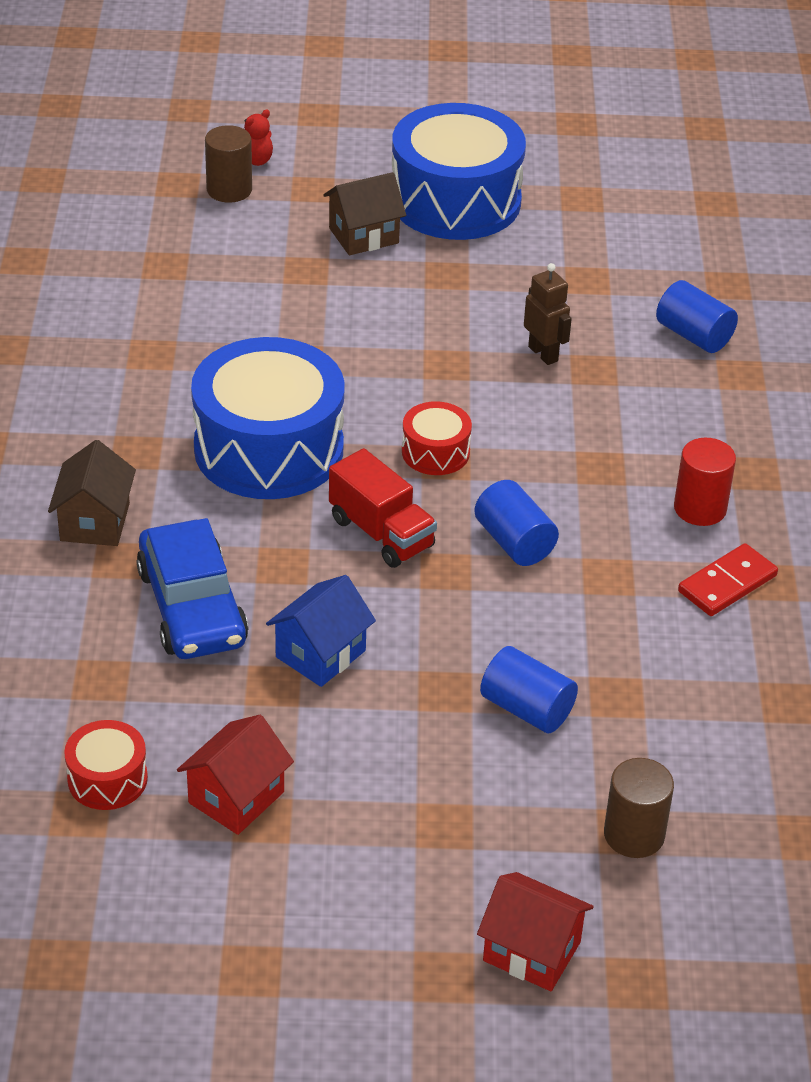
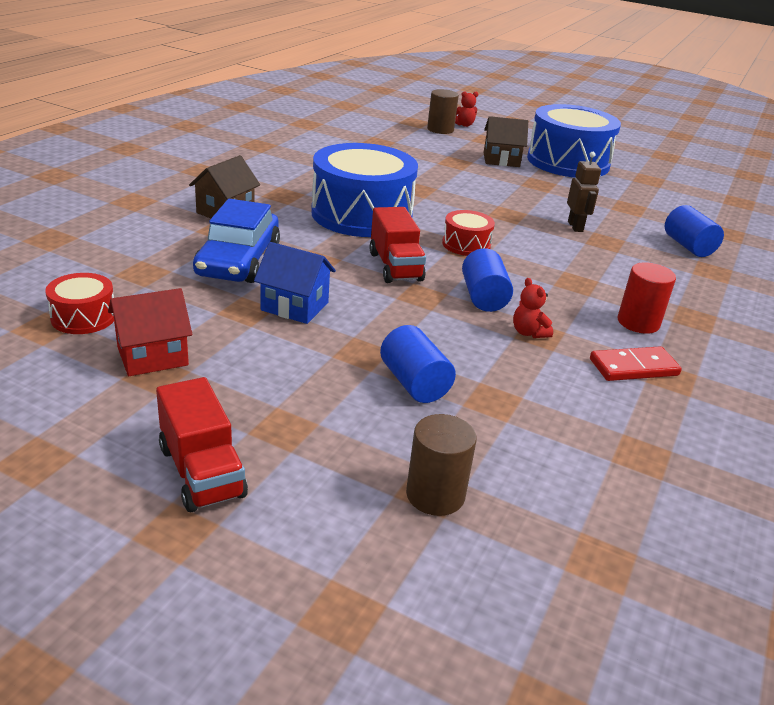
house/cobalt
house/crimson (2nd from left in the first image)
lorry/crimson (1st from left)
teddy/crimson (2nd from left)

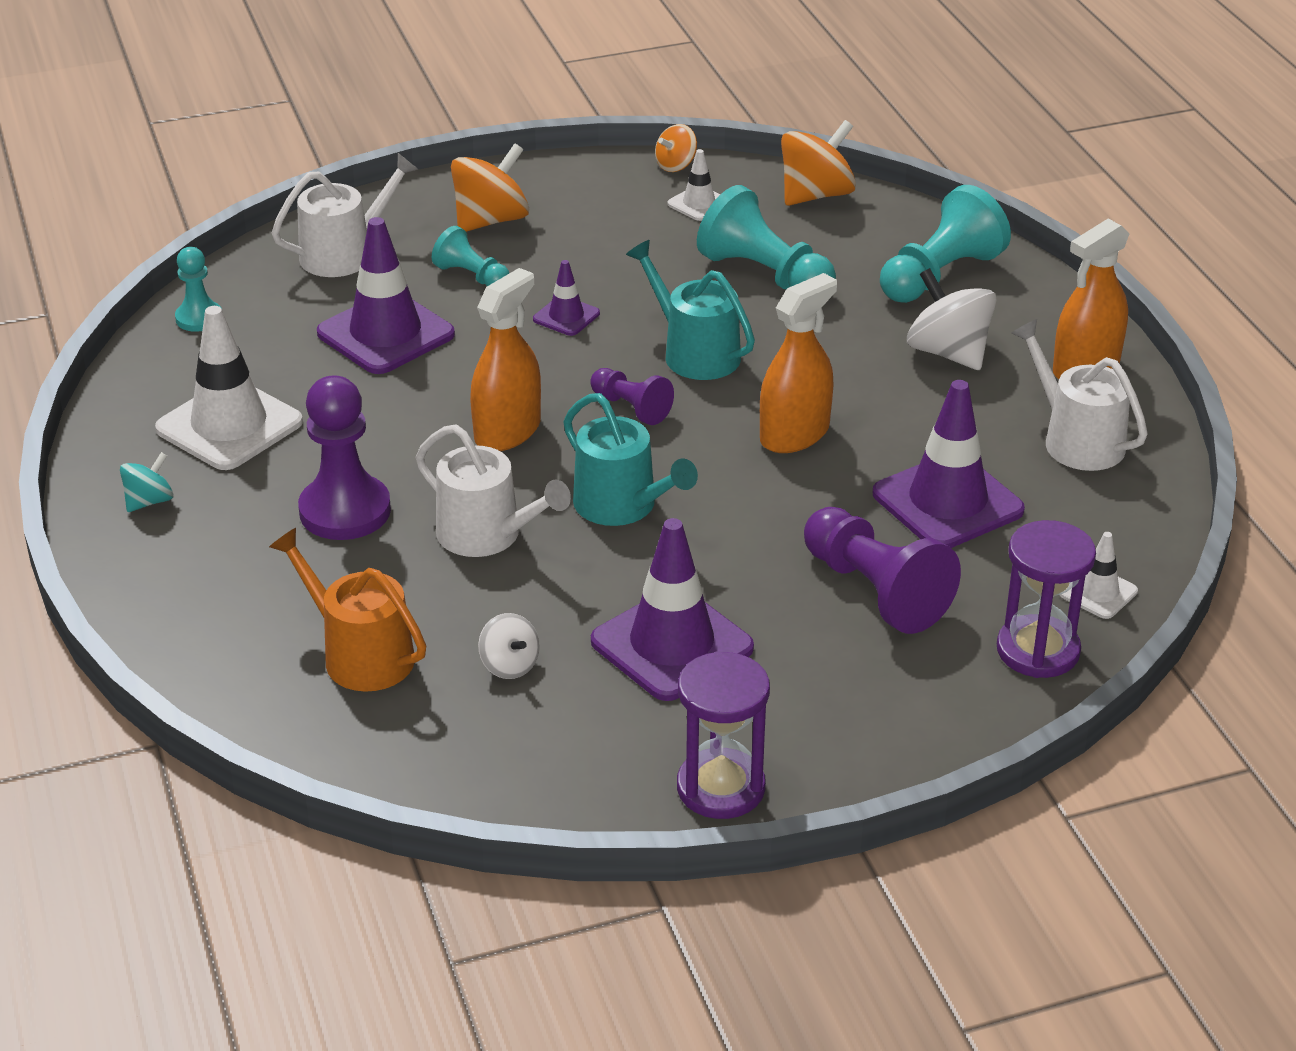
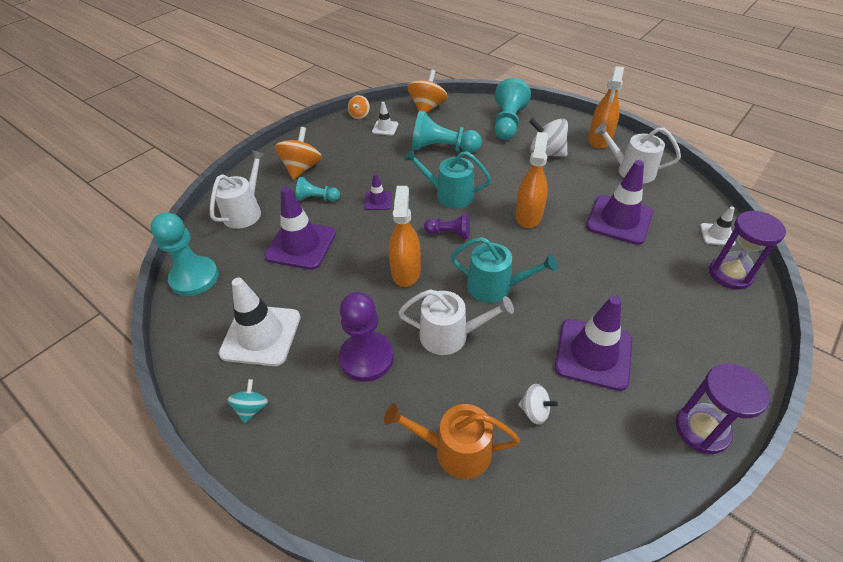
chess pawn/aqua (1st from left)
chess pawn/royal purple (3rd from left in the first image)

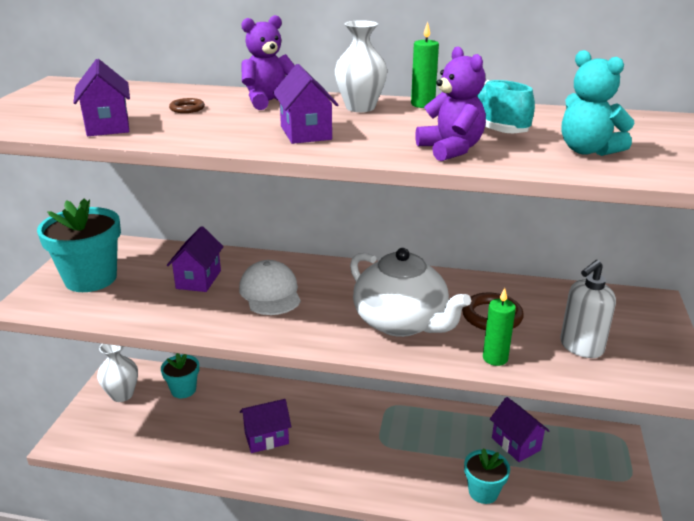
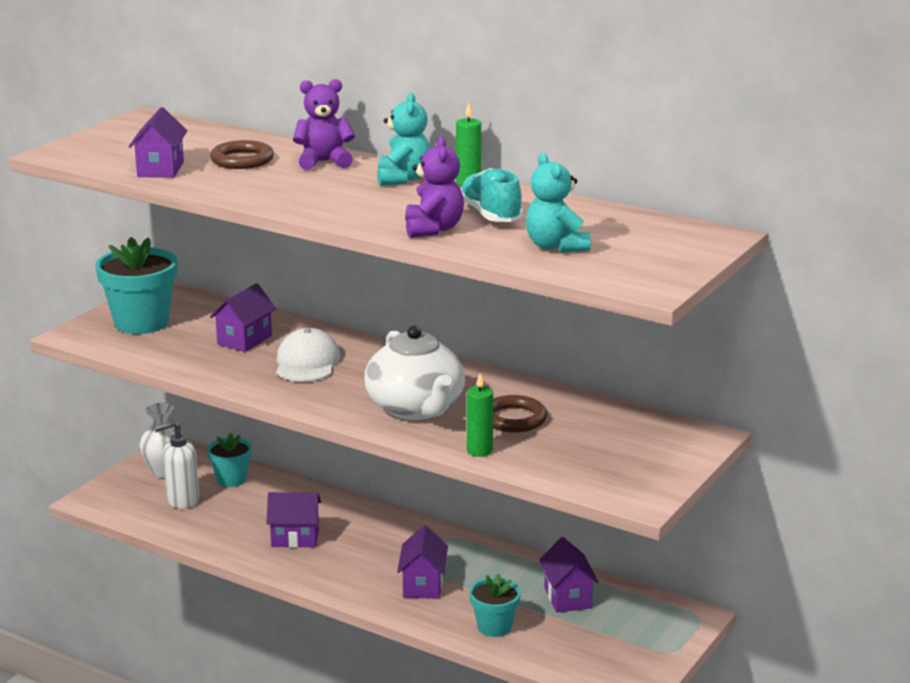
torus/russet (1st from left)
house/royal purple (4th from left)
teddy/aqua (1st from left)
pump bottle/pure white

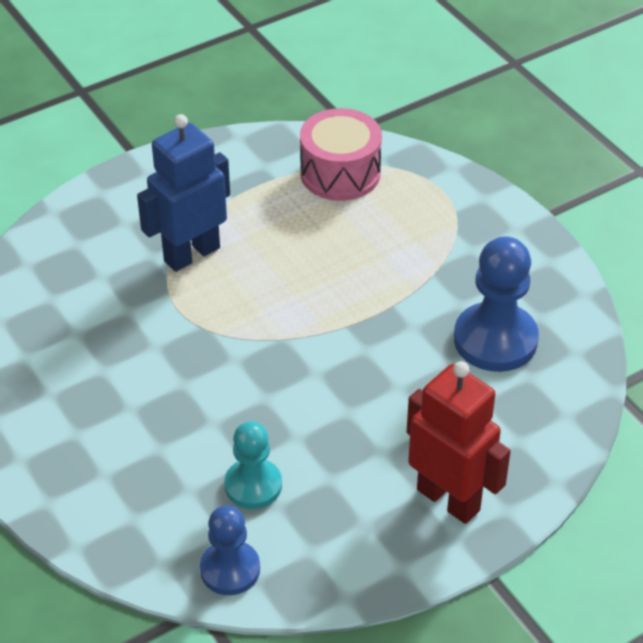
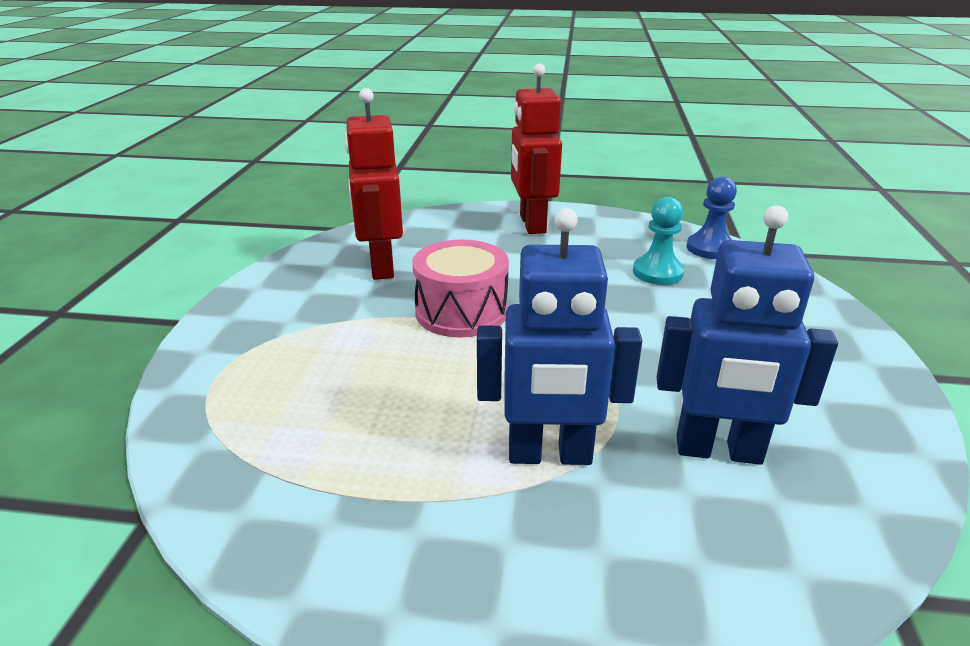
snare drum/pink
robot/crimson (1st from left)
robot/cobalt (2nd from left)

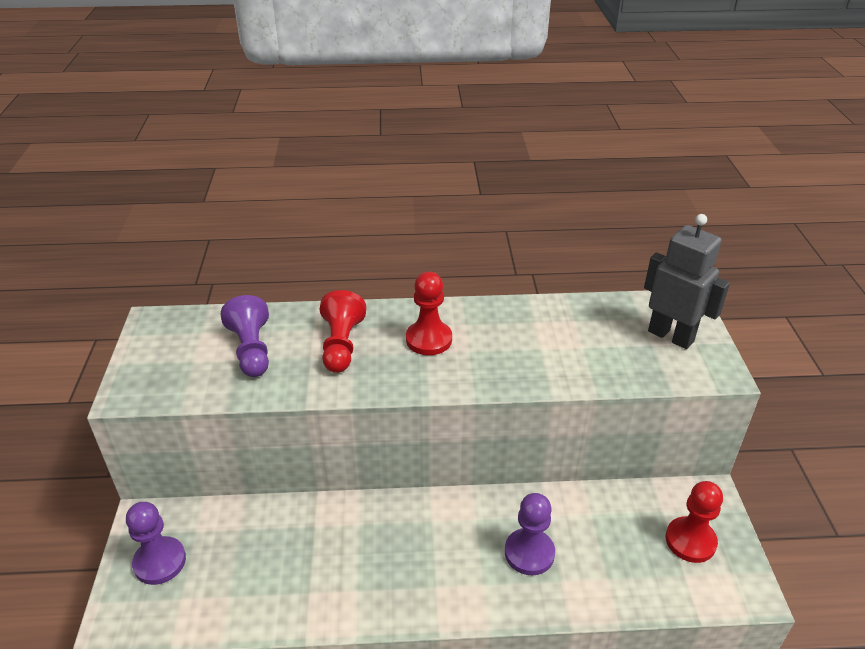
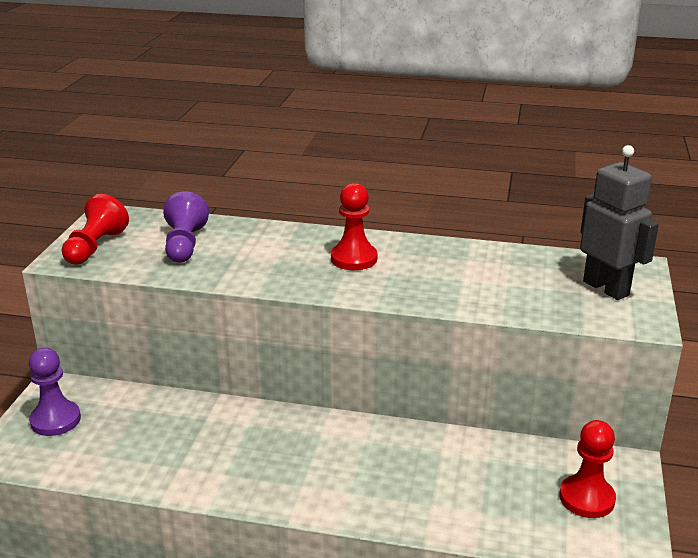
chess pawn/crimson (1st from left)
chess pawn/royal purple (3rd from left in the first image)

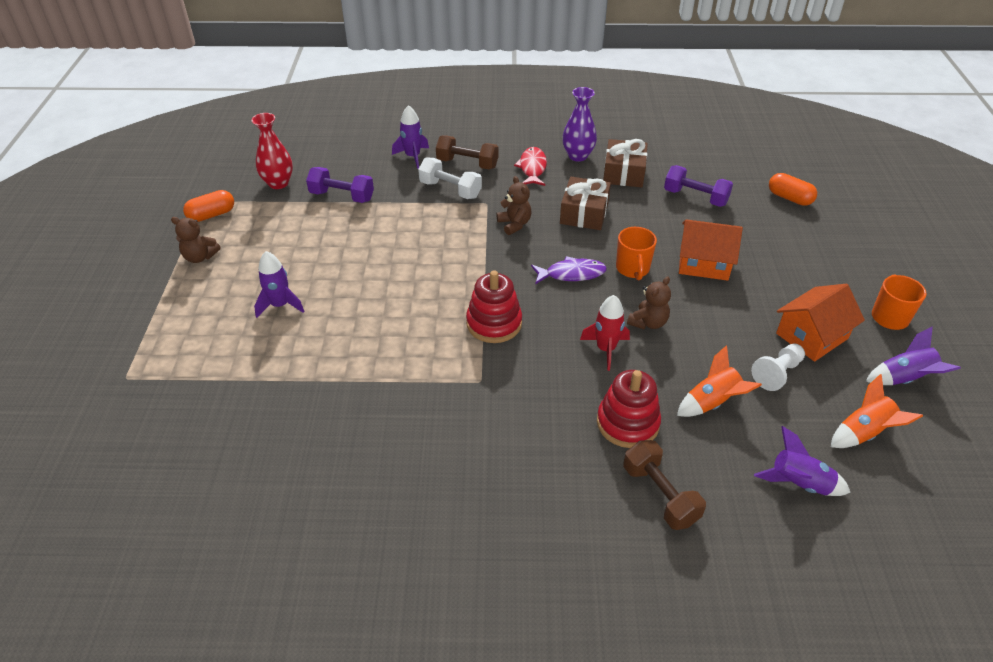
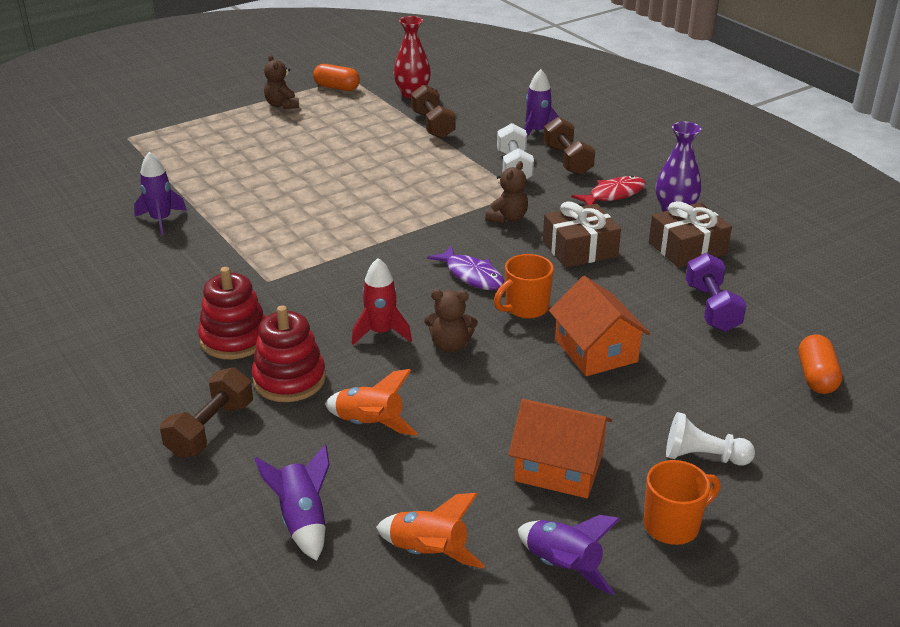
spaceship/royal purple (1st from left)
hand weight/russet (2nd from left)
ring stacker/crimson (1st from left)
chess pawn/pure white

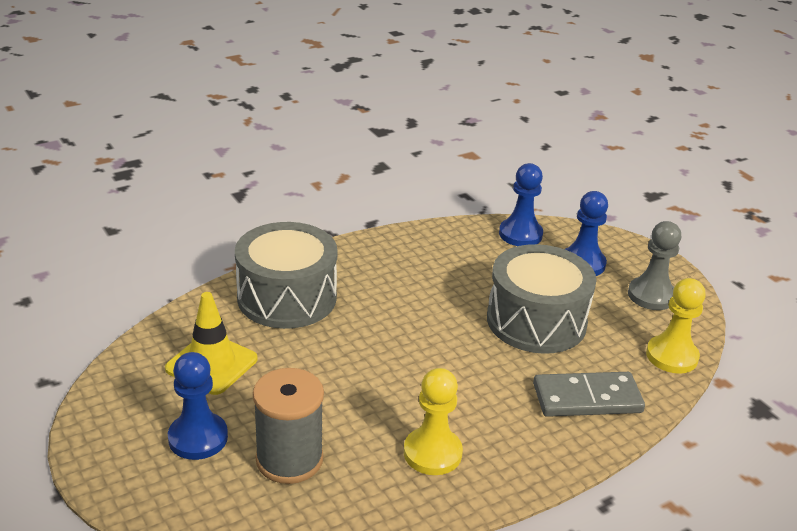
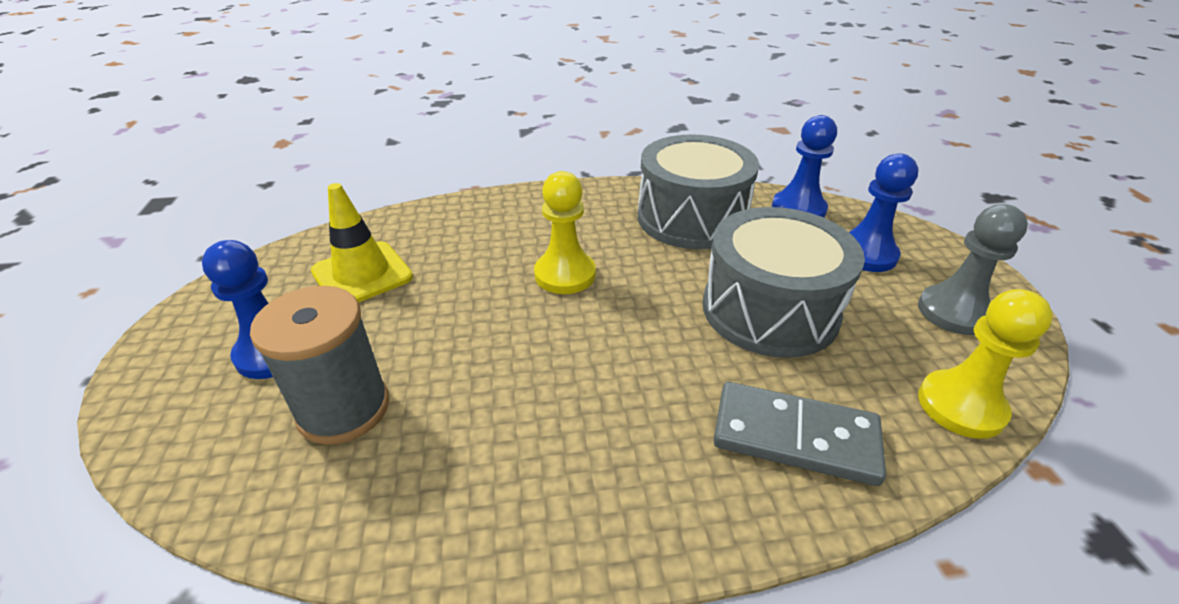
snare drum/ash-grey (1st from left)
chess pawn/yellow (1st from left)

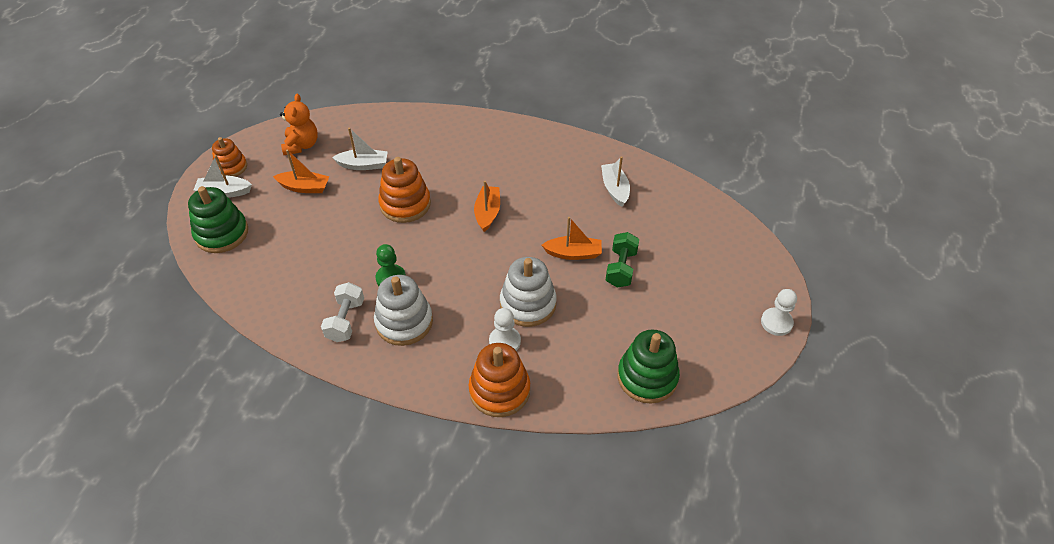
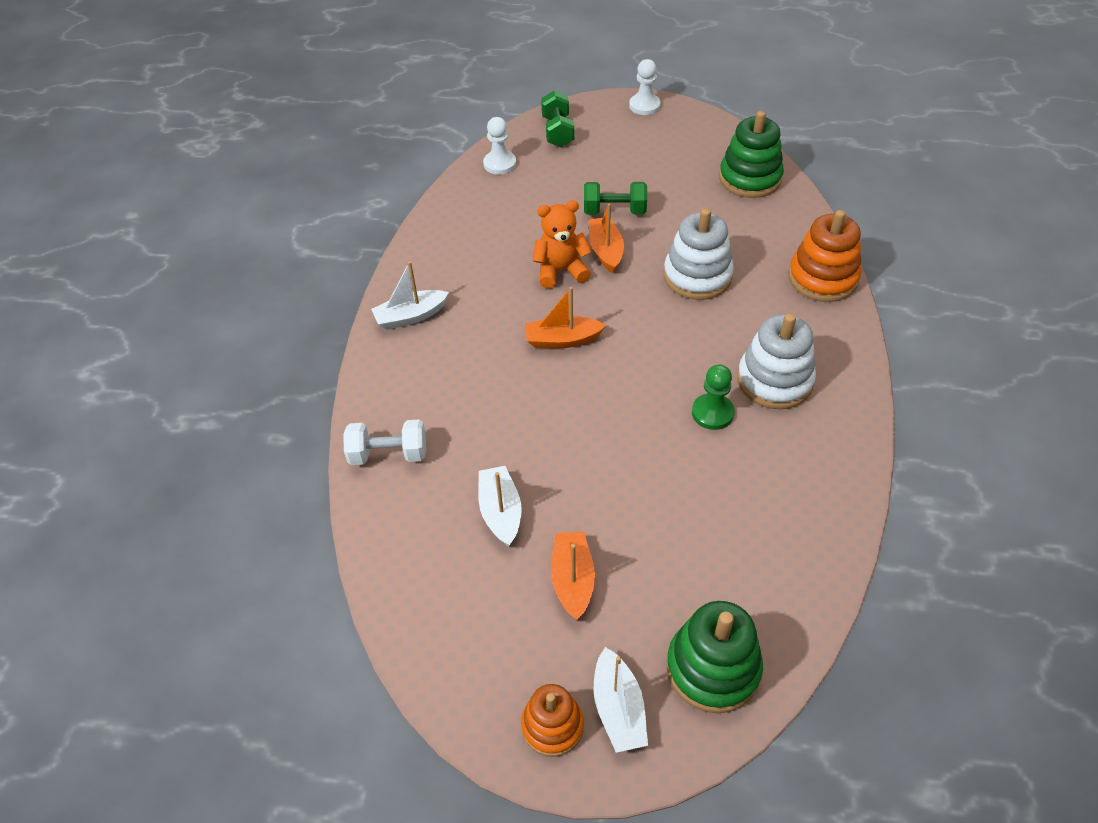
teddy/orange-coloured
hand weight/pure white
ring stacker/orange-coloured (2nd from left in the first image)
chess pawn/pure white (1st from left)
sailboat/pure white (1st from left)
hand weight/green (1st from left)

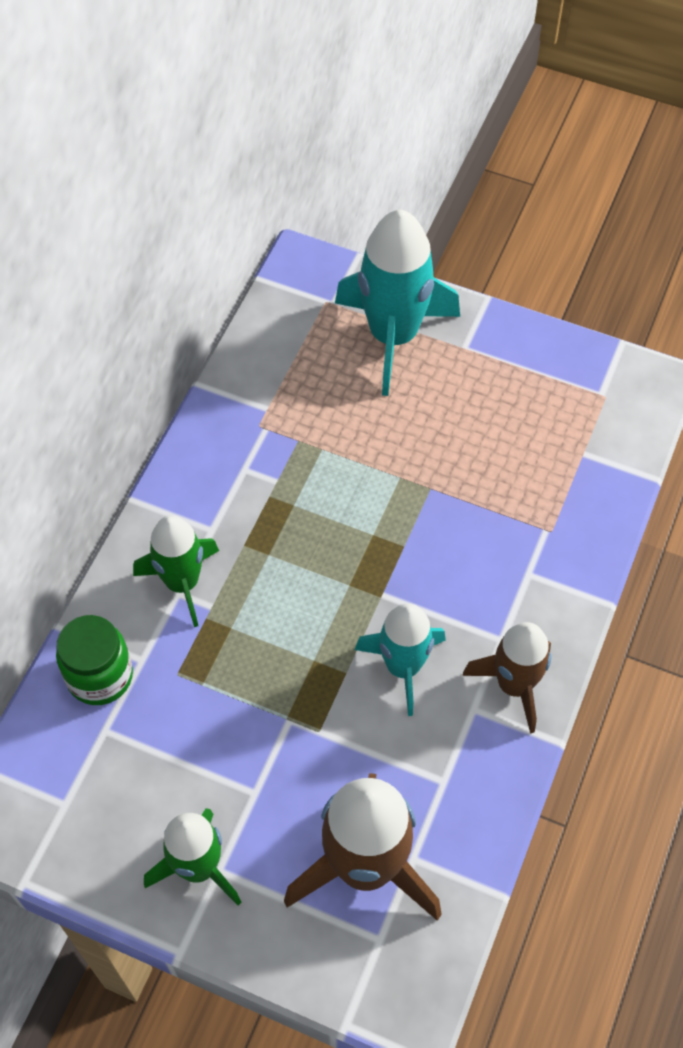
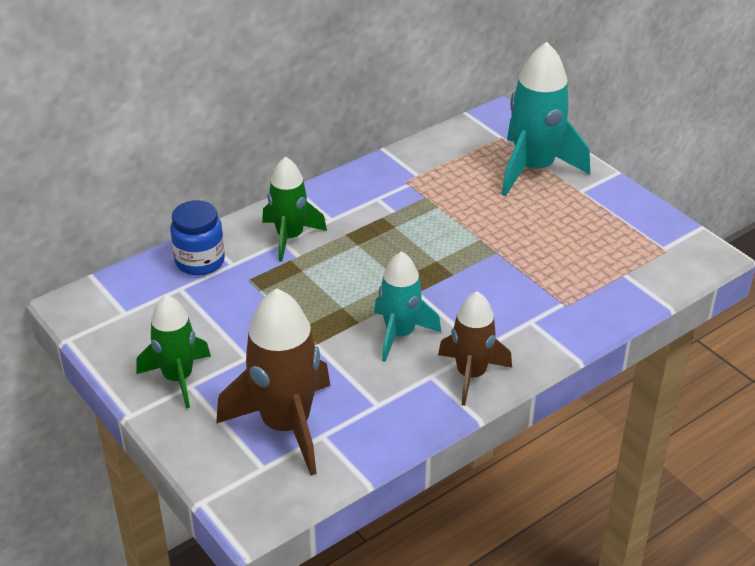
jam jar/cobalt

